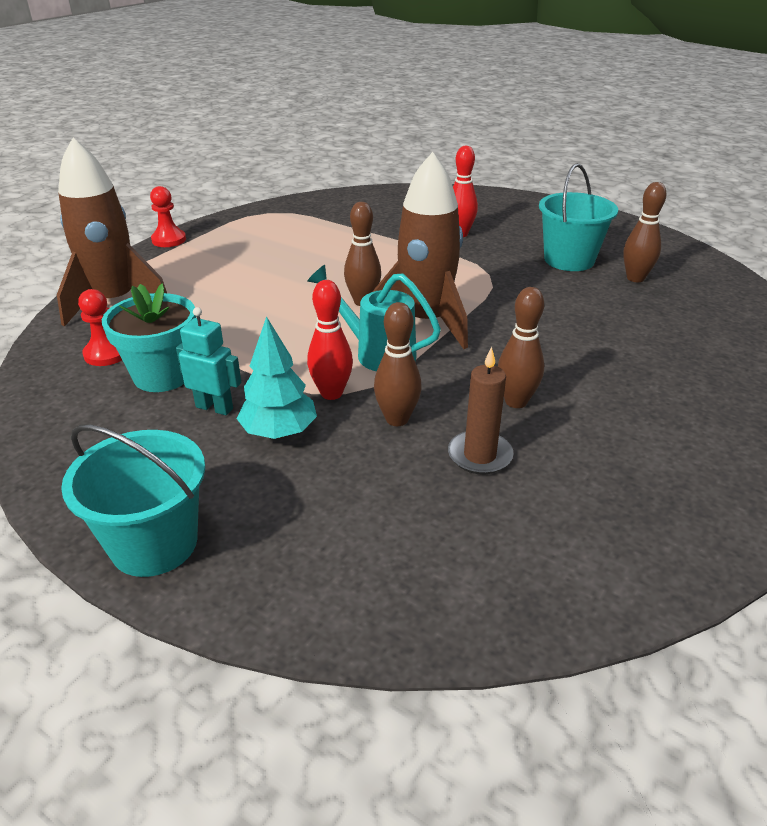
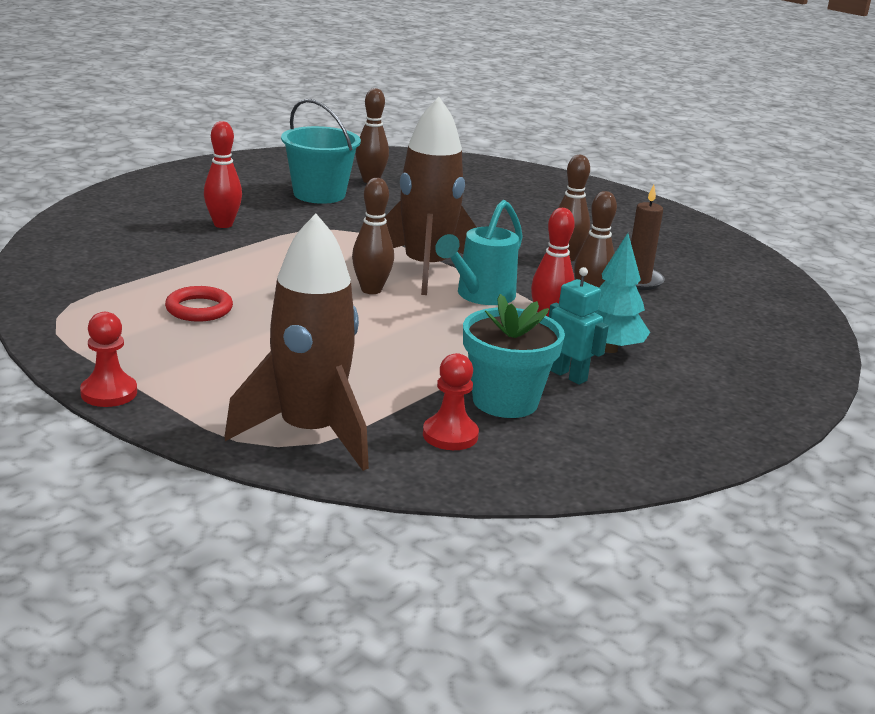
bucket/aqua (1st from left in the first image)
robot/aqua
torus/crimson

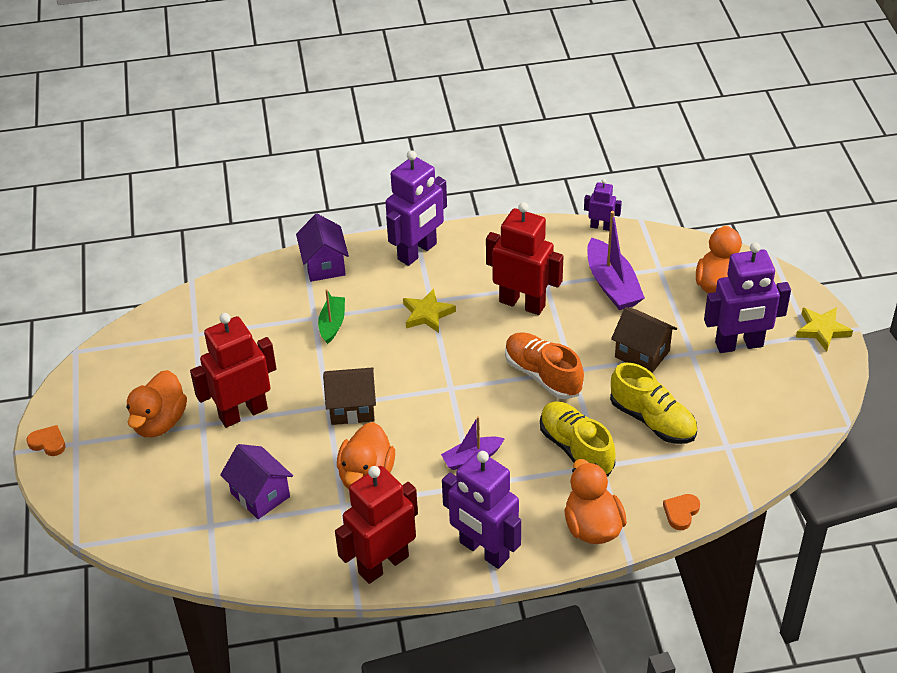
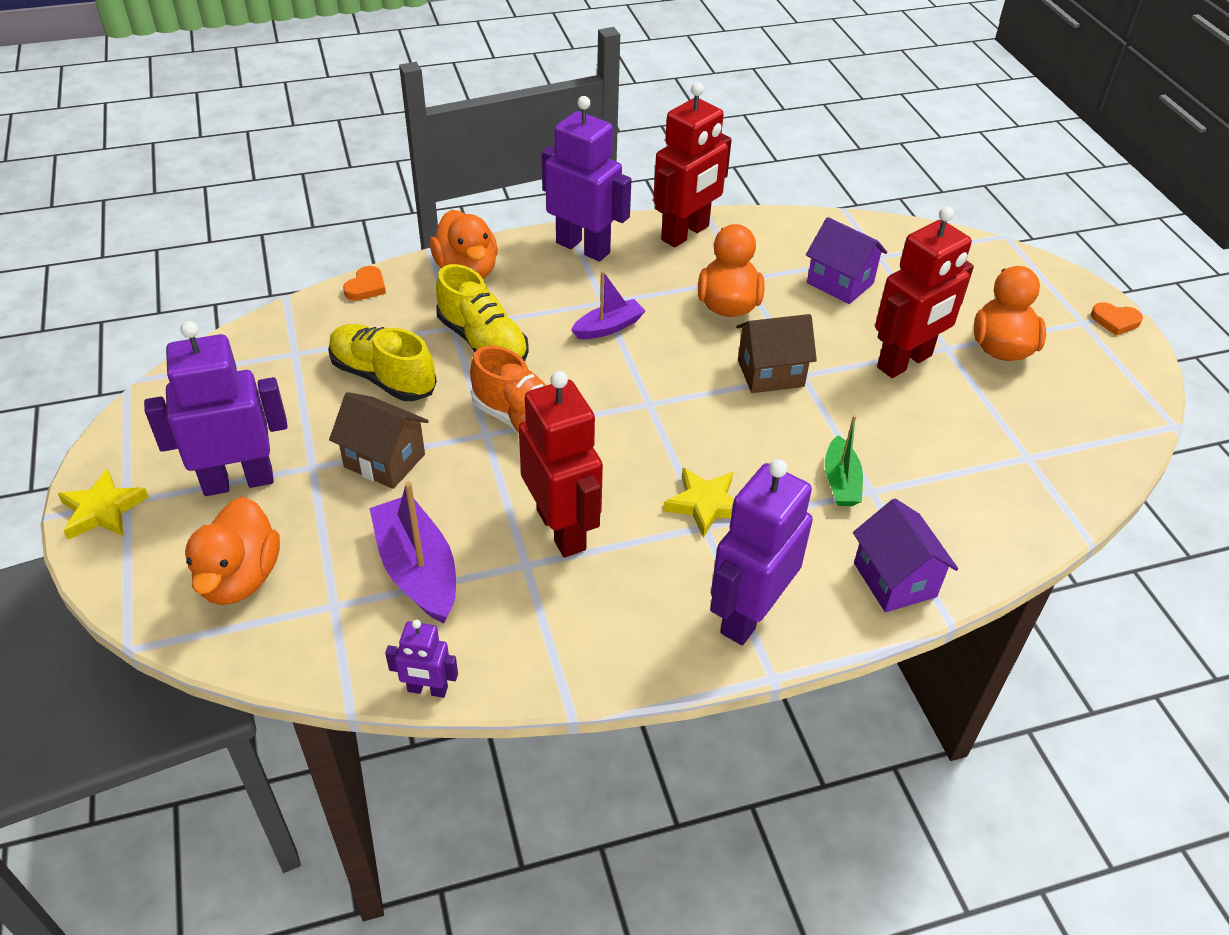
robot/crimson (1st from left)

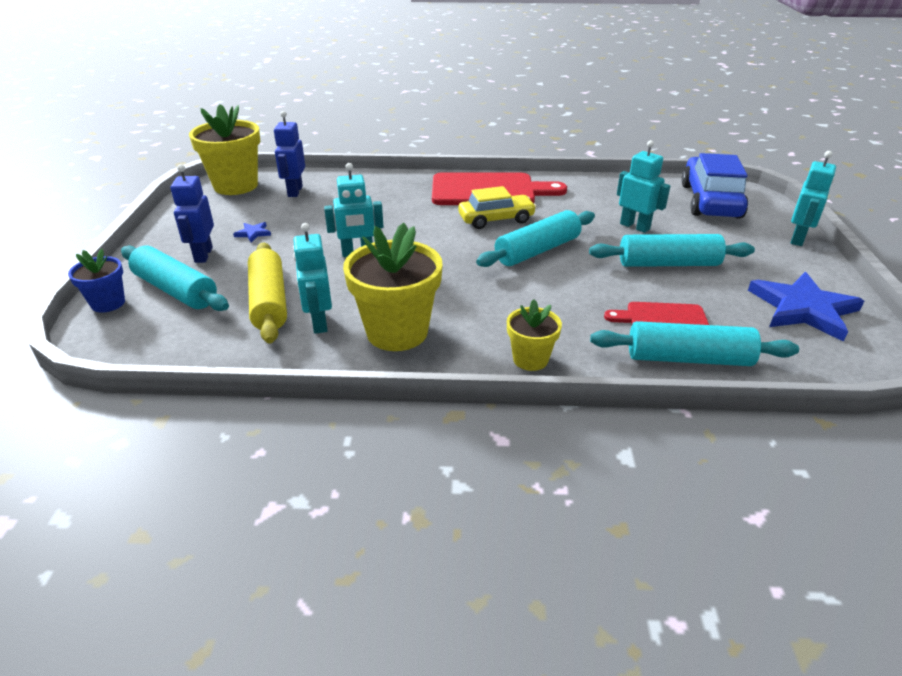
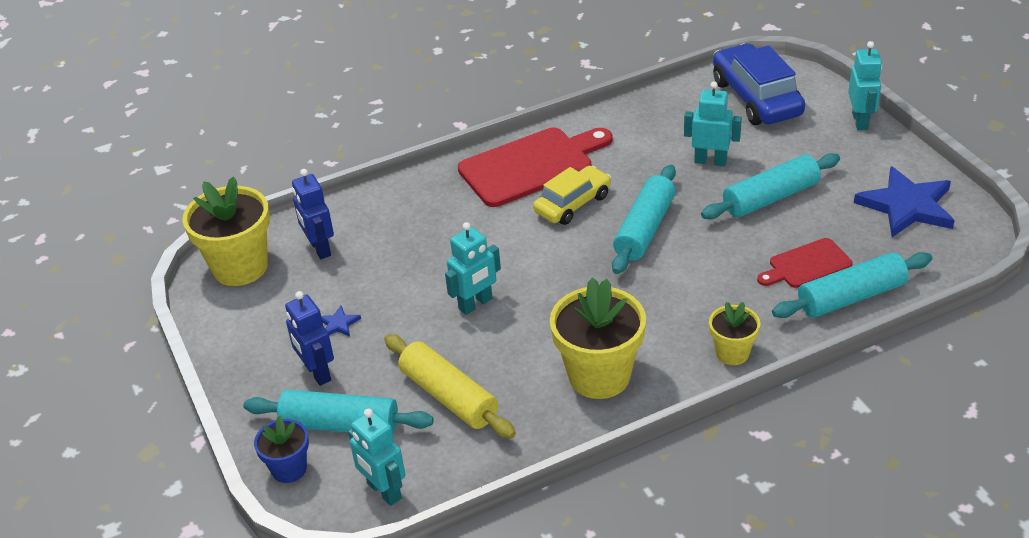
robot/aqua (1st from left)

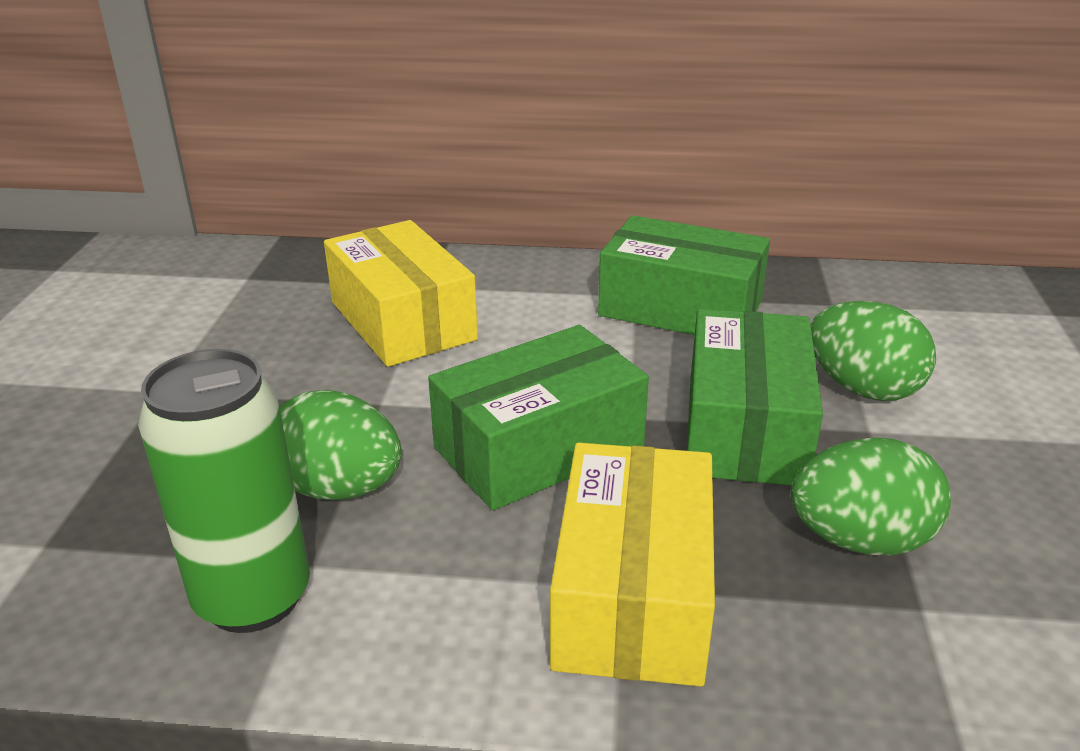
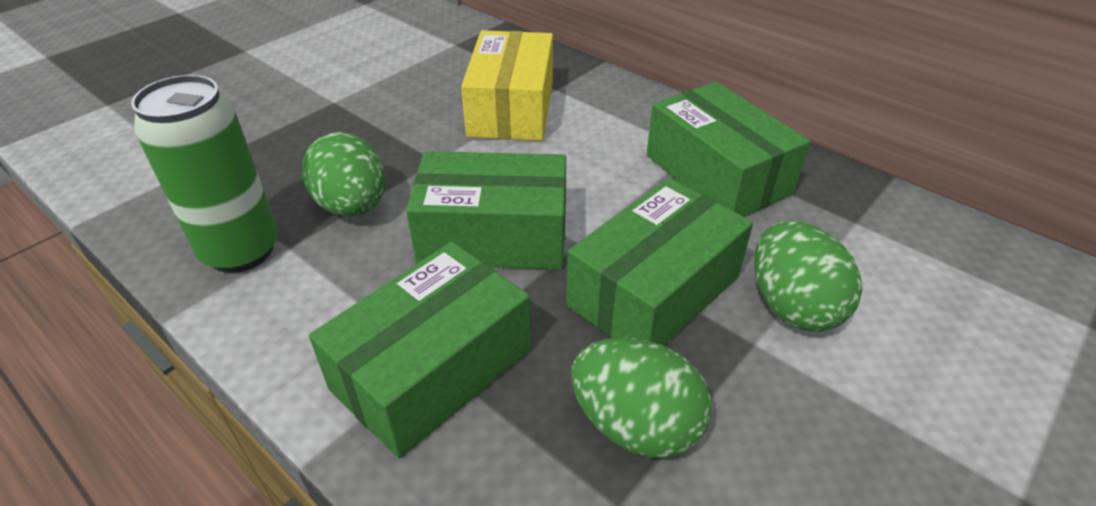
box/green (1st from left)

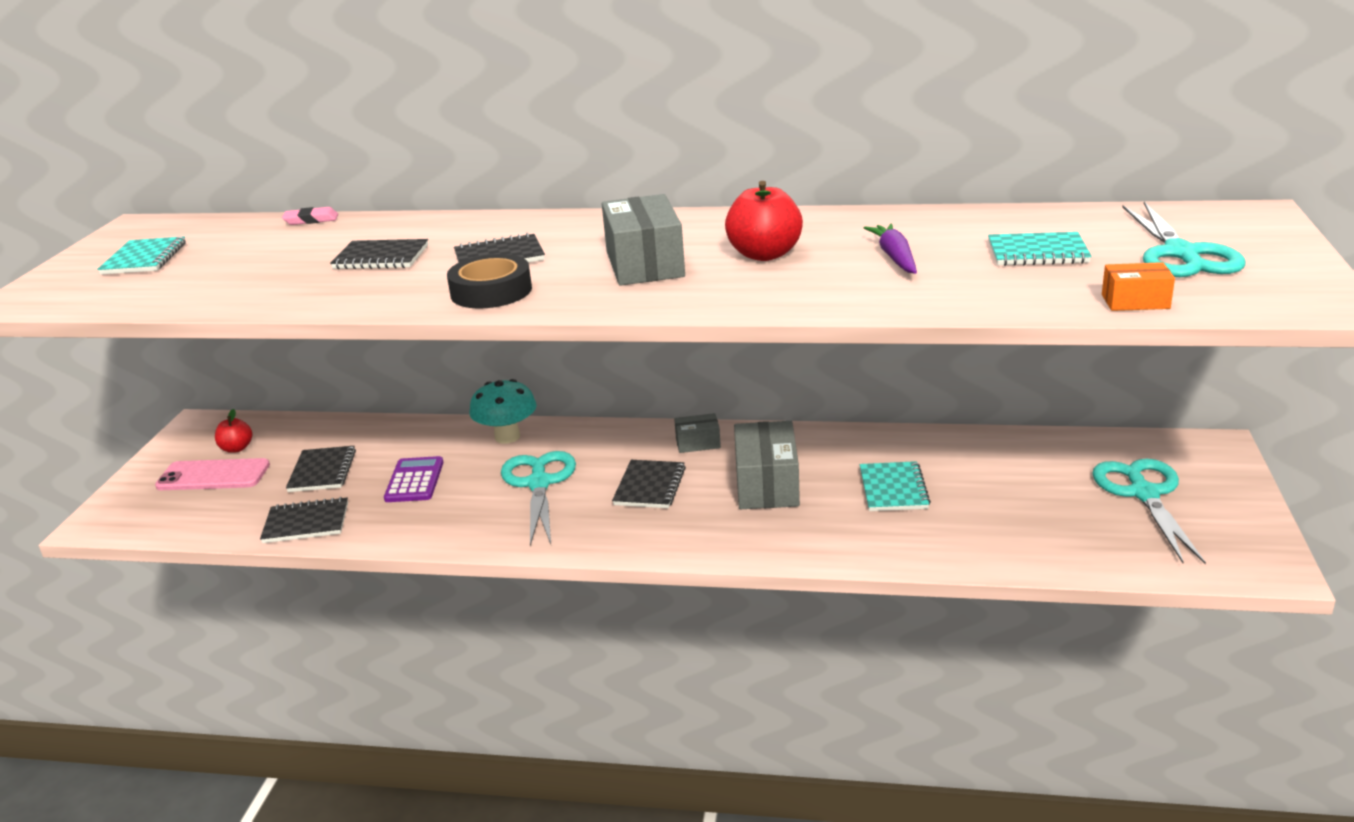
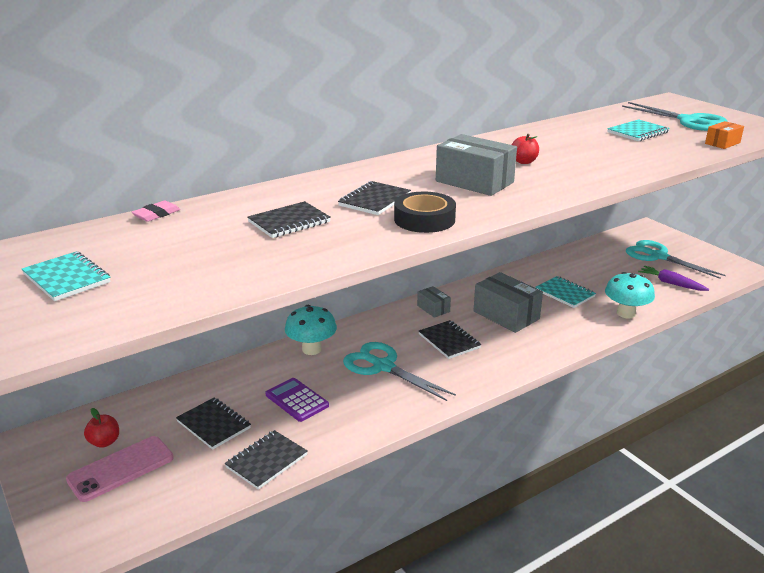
box/ash-grey (1st from left)
apple fruit/crimson (2nd from left)
root vegetable/royal purple
fungus/aqua (2nd from left)

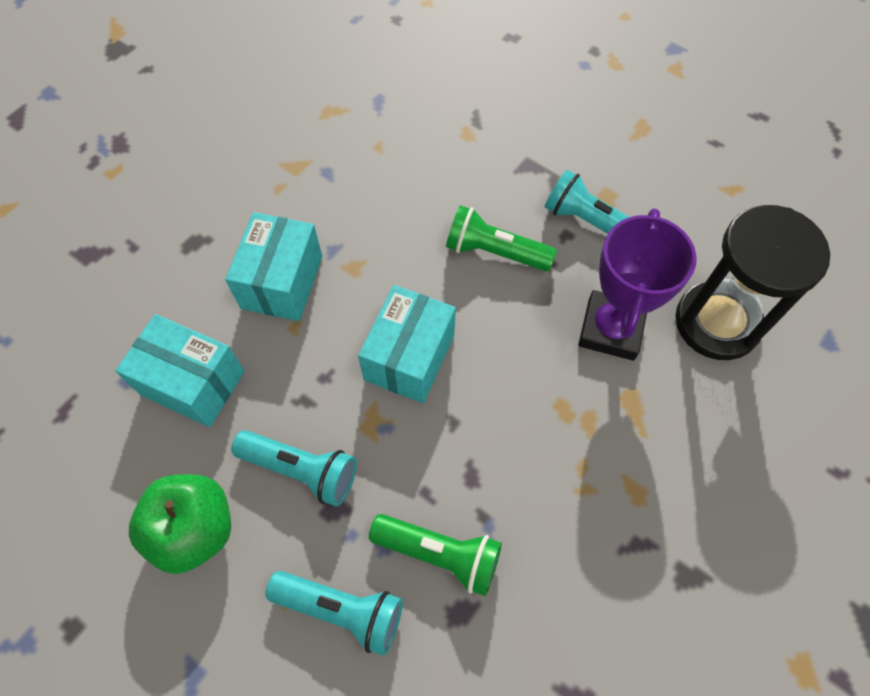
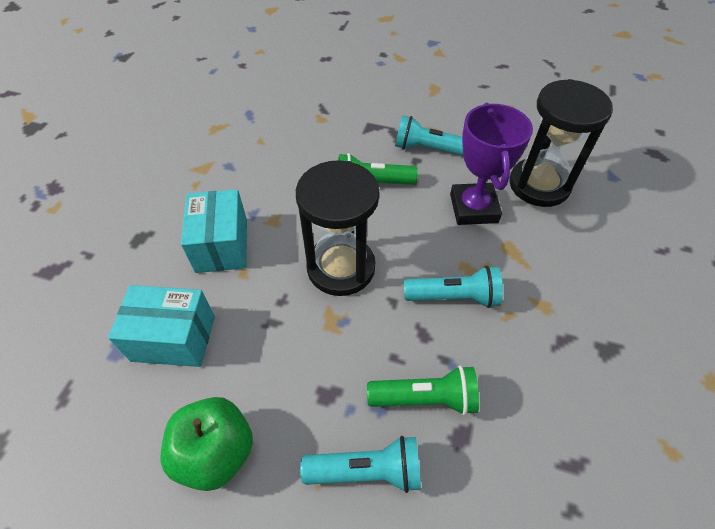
pocket torch/aqua (3rd from left)
sandglass/ebony (1st from left)

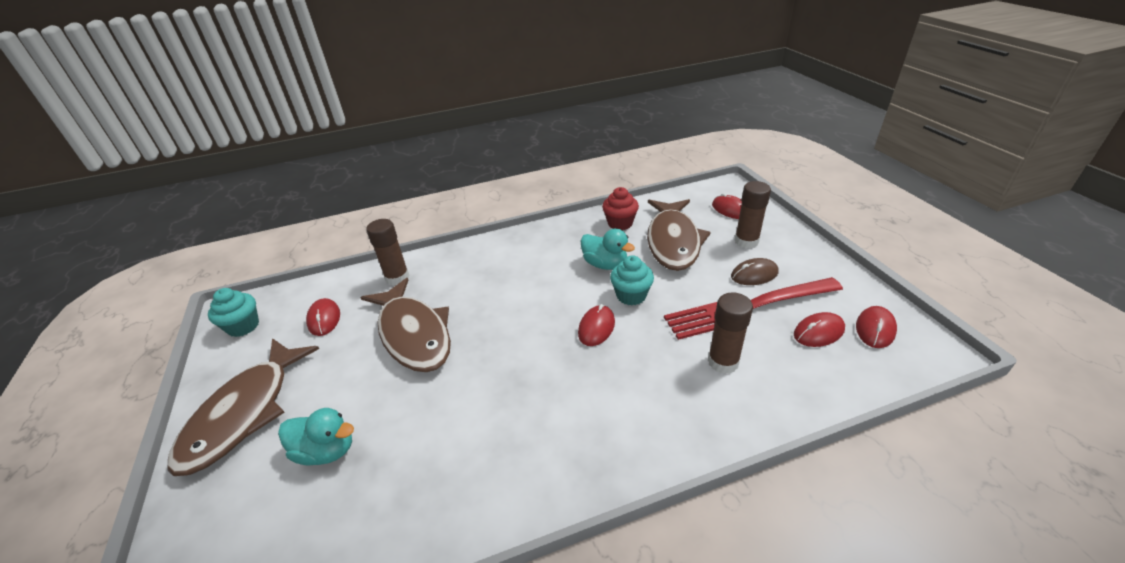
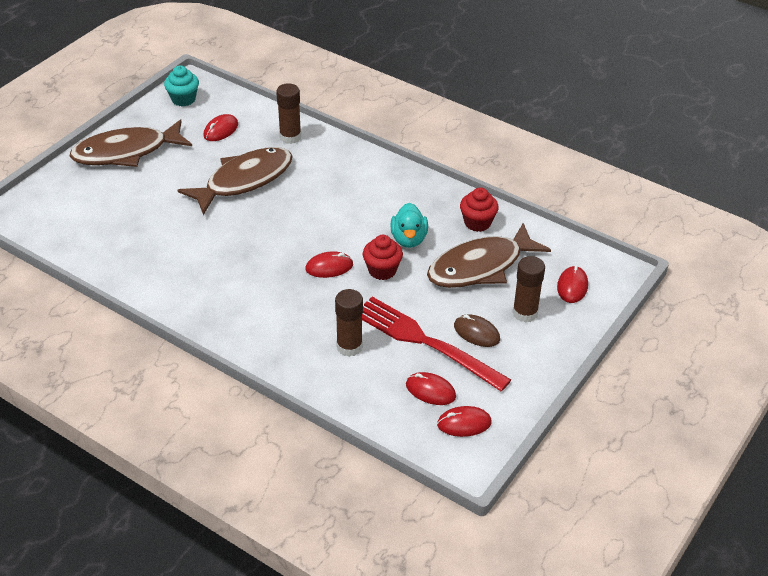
duck/aqua (1st from left in the first image)
fish/russet (2nd from left)
cupcake/crimson (1st from left)

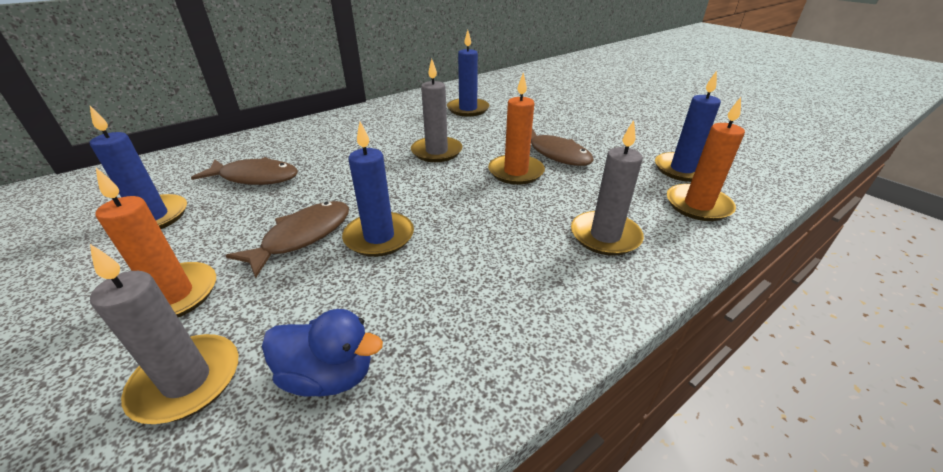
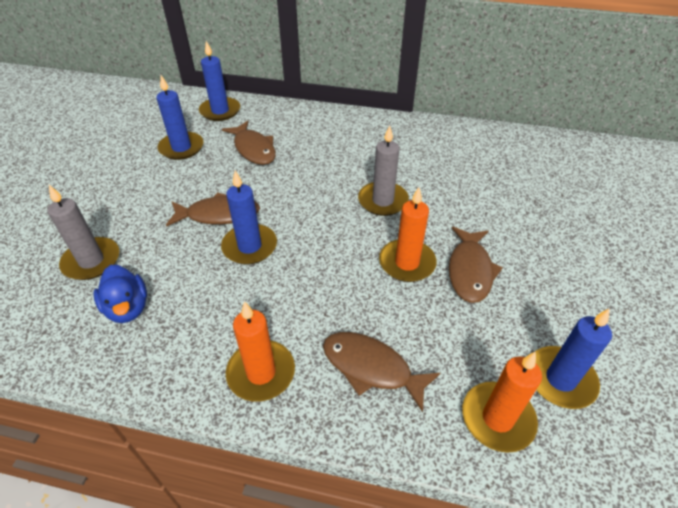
pillar candle/orange-coloured (1st from left)
pillar candle/cobalt (2nd from left)
fish/russet (3rd from left)

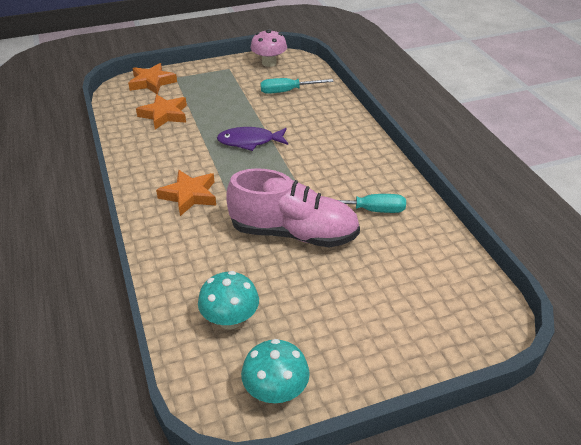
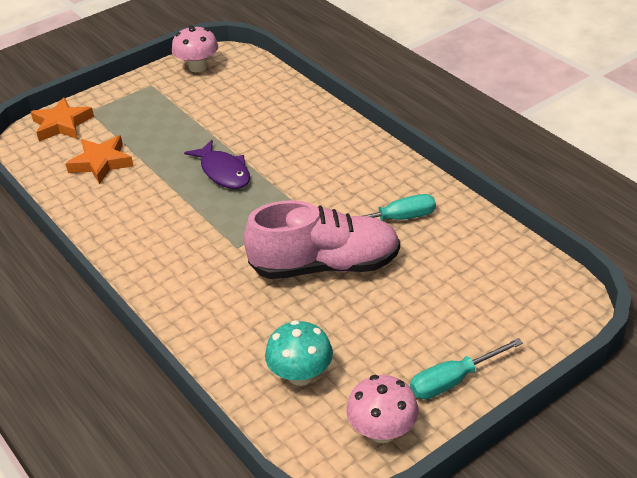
five-pointed star/orange-coloured (3rd from left in the first image)
fish/royal purple
fungus/pink (2nd from left)
screwdriver/aqua (2nd from left)

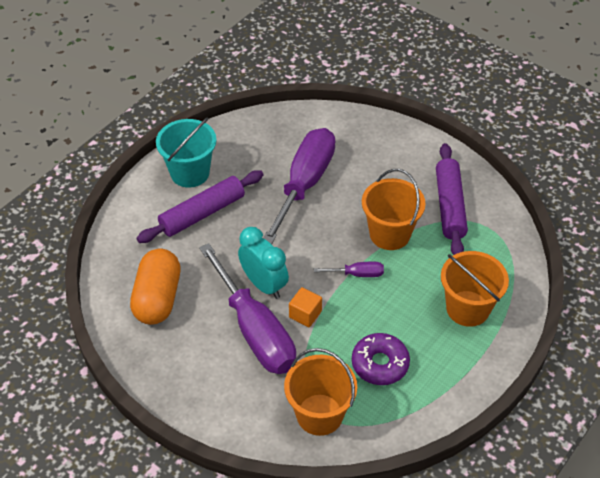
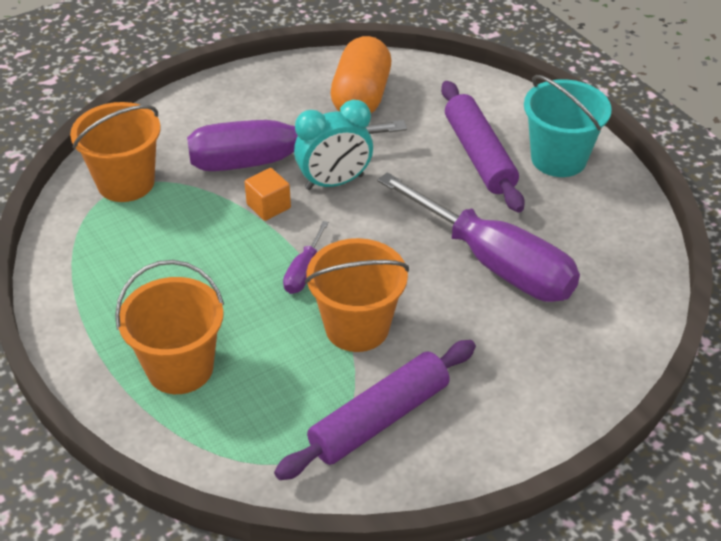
capsule/orange-coloured
doughnut/royal purple
rolling pin/royal purple (1st from left)

